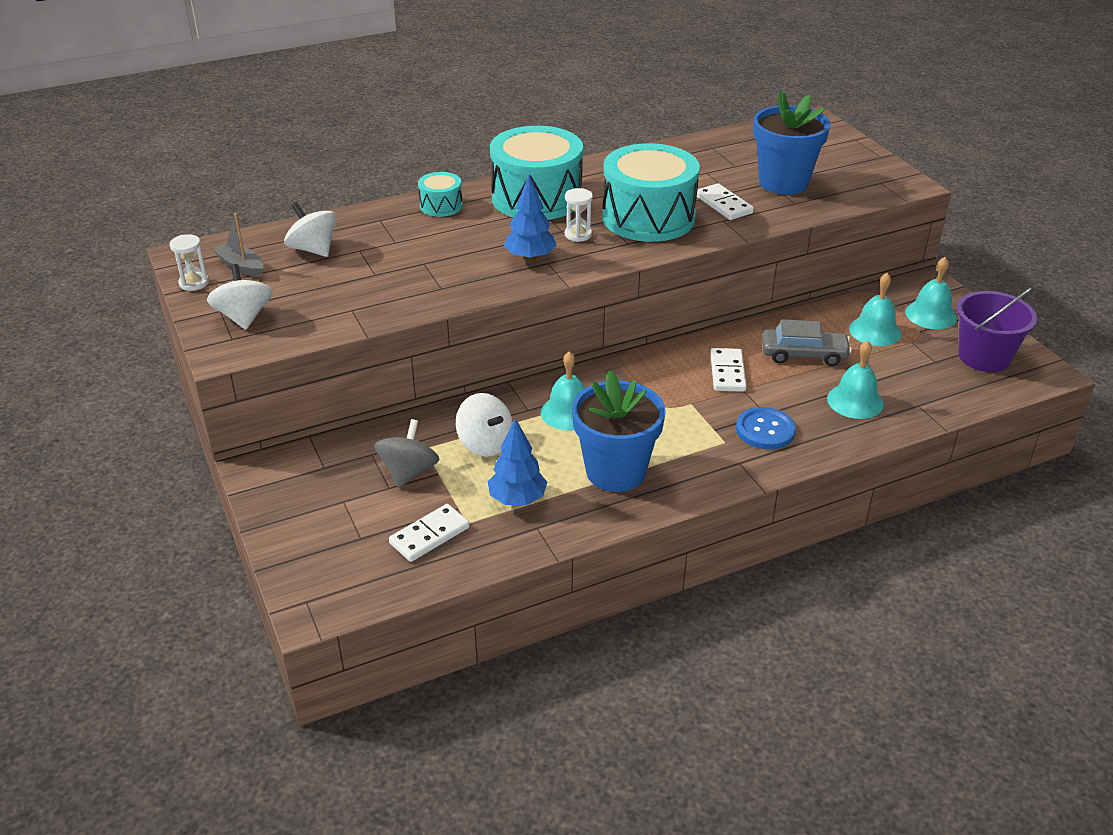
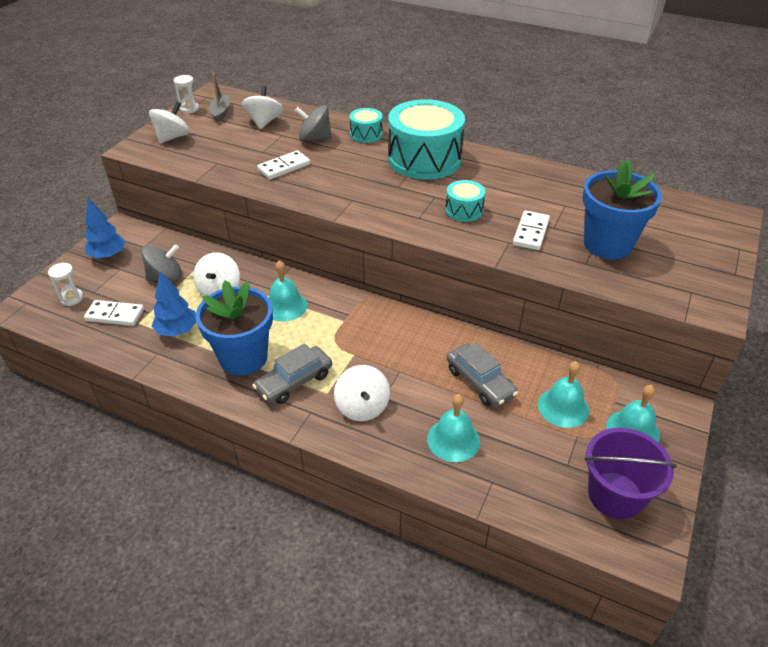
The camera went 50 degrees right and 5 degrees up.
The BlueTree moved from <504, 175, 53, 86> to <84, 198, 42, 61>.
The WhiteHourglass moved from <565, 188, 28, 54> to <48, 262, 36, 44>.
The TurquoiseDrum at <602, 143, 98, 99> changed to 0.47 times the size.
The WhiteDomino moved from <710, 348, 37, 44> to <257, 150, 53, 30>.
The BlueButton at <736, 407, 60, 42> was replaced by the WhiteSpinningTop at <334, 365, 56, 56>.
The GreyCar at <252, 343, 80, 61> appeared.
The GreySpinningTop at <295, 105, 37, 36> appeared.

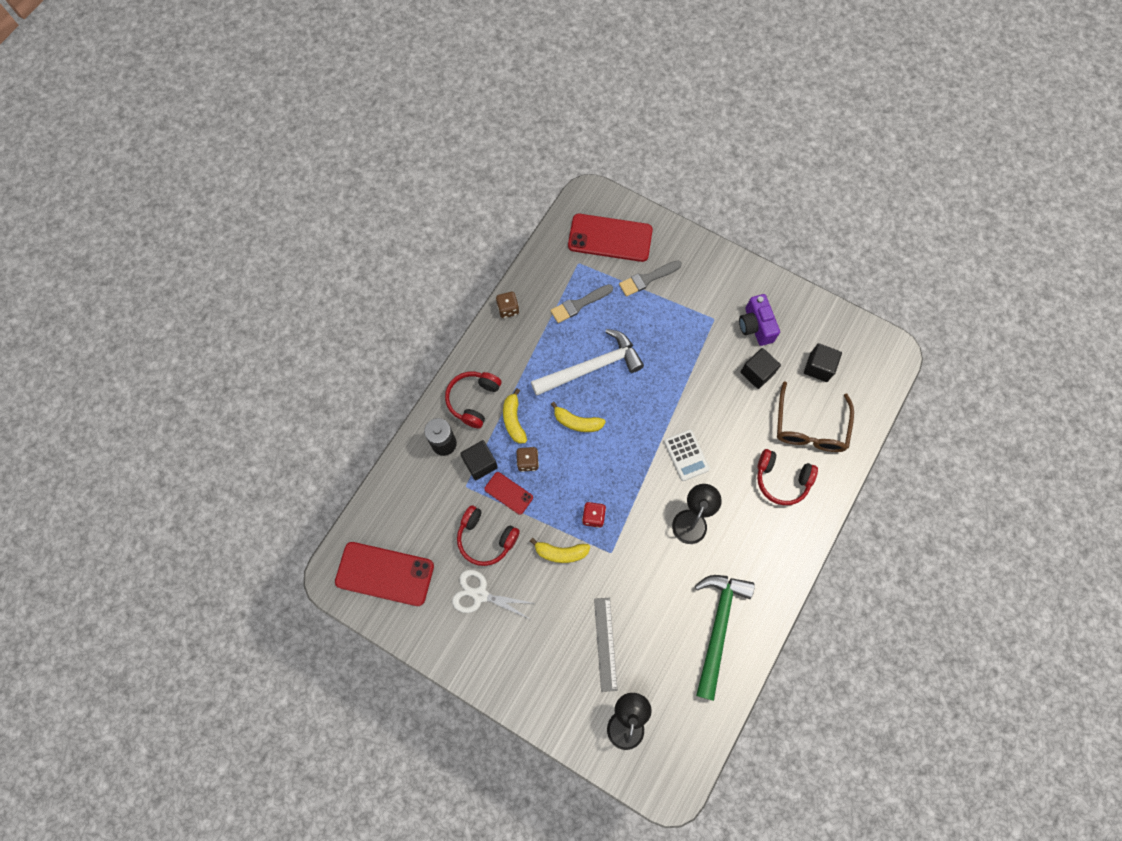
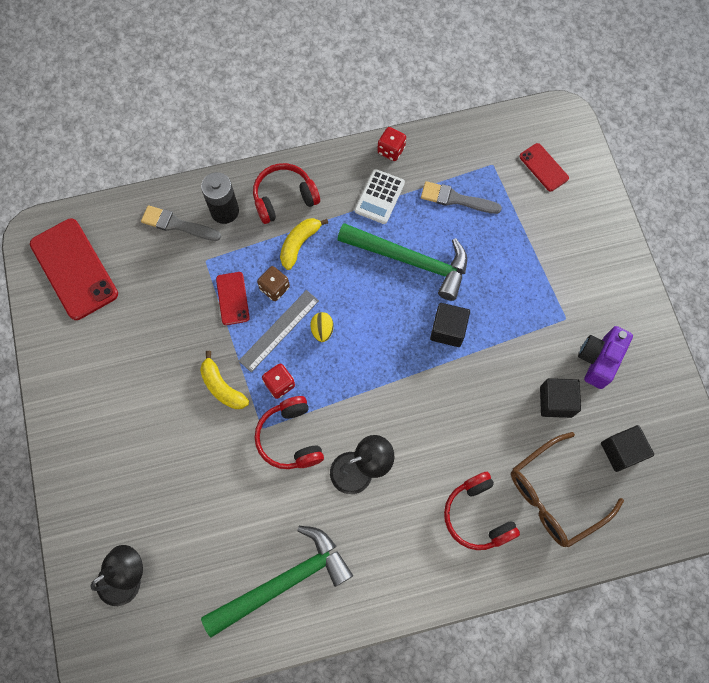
The camera went 45 degrees right and 0 degrees up.
The WhiteScissors at <452, 570, 84, 49> disappeared.
The RedHeadphones moved from <457, 505, 63, 61> to <255, 396, 69, 73>.
The BlackCube moved from <460, 440, 38, 40> to <430, 303, 40, 44>.
The BrownDice at <496, 292, 23, 26> became the RedDice at <377, 127, 29, 34>.
The WhiteHammer at <531, 329, 113, 67> became the GreenHammer at <337, 223, 130, 78>.
The YellowBanana at <551, 402, 55, 30> disappeared.
The RedPhone at <568, 214, 85, 48> changed to 0.52 times the size.
The GreyRuler moved from <594, 598, 23, 94> to <239, 290, 80, 82>.
The GreyBrush moved from <619, 260, 63, 37> to <141, 205, 80, 36>.
The WhiteCalculator moved from <664, 430, 46, 51> to <355, 169, 50, 55>.
The YellowEgg at <311, 312, 23, 30> appeared.

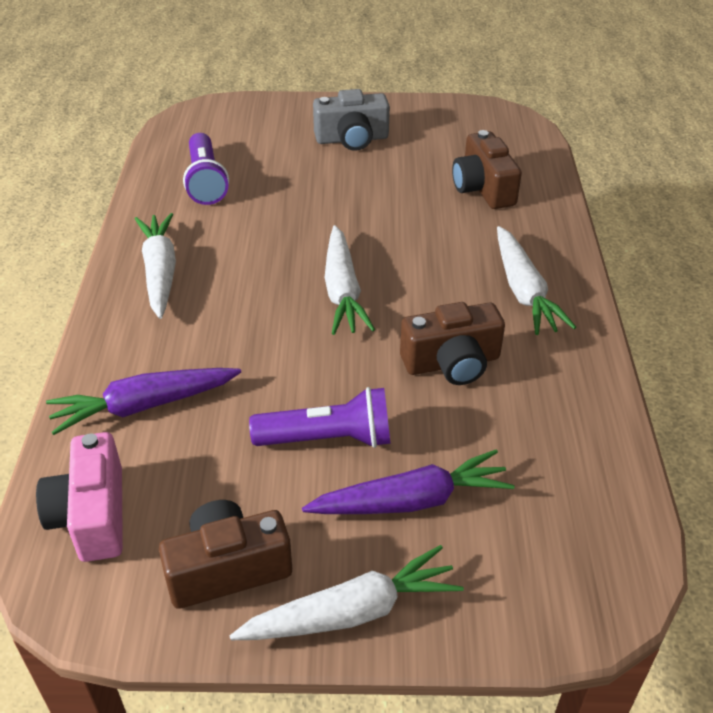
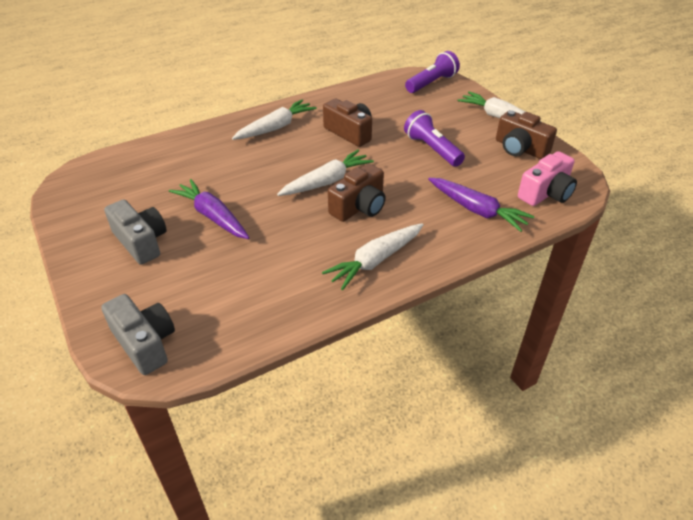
The camera went 120 degrees left and 0 degrees up.
The PurpleFlashlight moved from <183, 133, 46, 72> to <405, 51, 55, 42>.
The PurpleCarrot moved from <302, 450, 213, 64> to <169, 179, 80, 60>.
The BrownCamera moved from <452, 130, 70, 79> to <328, 164, 58, 58>.
The GreyCamera at <101, 294, 74, 81> appeared.

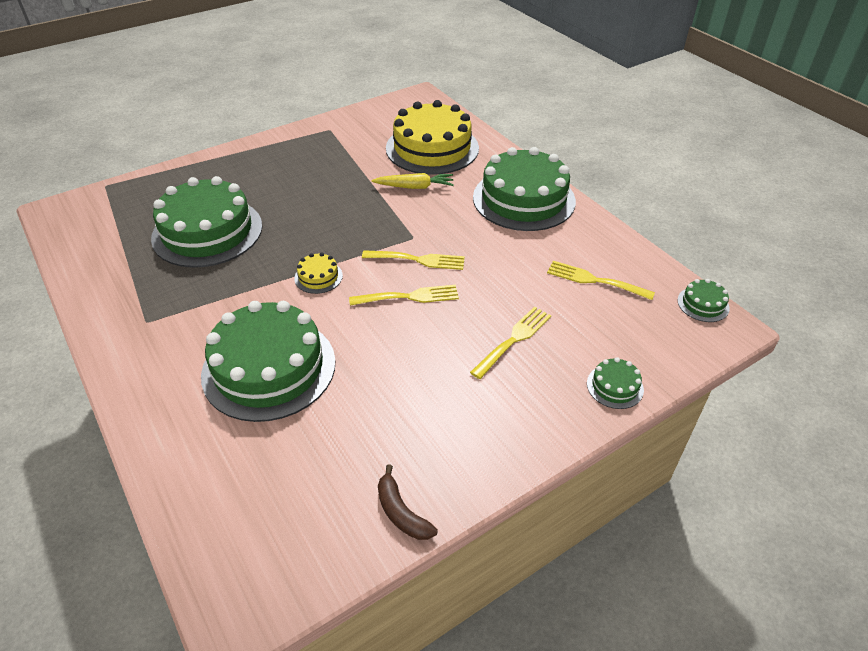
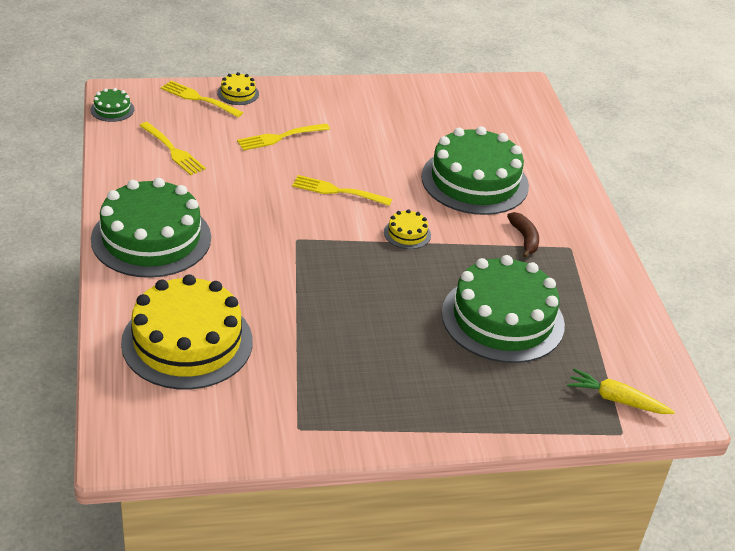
The camera went 160 degrees left and 5 degrees down.
The YellowFork moved from <362, 250, 103, 20> to <161, 81, 82, 36>.
The YellowCarrot moved from <372, 173, 82, 16> to <567, 369, 108, 45>.
The BrownBanana moved from <378, 464, 60, 76> to <507, 212, 32, 46>.
The GreenCake at <587, 357, 57, 52> became the YellowCake at <217, 72, 42, 33>.

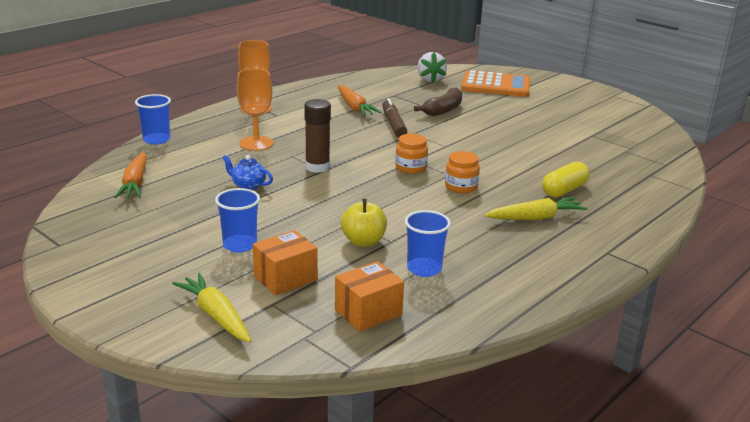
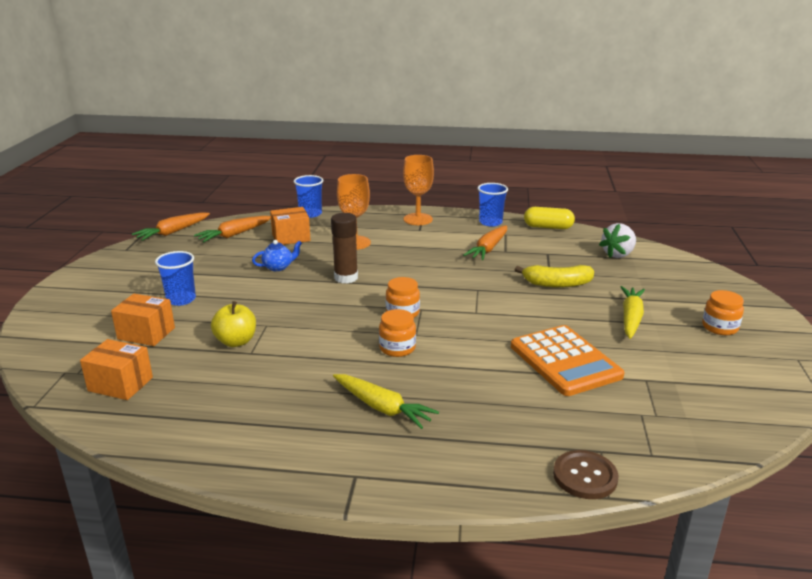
The camera went 55 degrees right and 0 degrees up.
The YellowCarrot moved from <172, 273, 80, 69> to <621, 286, 24, 53>.
The BlueTeapot at <223, 155, 50, 35> turned 75 degrees clockwise.
The BrownMarker at <382, 98, 26, 40> disappeared.
The BlueCup moved from <405, 210, 46, 67> to <478, 183, 30, 44>.
The BrownBanana at <414, 87, 48, 29> became the YellowBanana at <515, 265, 79, 23>.
The OrangeCalculator moved from <461, 70, 69, 27> to <511, 325, 114, 71>.
The YellowCapsule moved from <542, 162, 48, 35> to <524, 207, 51, 22>.
The OrangeCarrot at <132, 212, 78, 29> appeared.
The OrangeBox at <270, 207, 41, 38> appeared.
The BrownButton at <553, 450, 66, 49> appeared.
The OrangeJar at <702, 290, 42, 45> appeared.

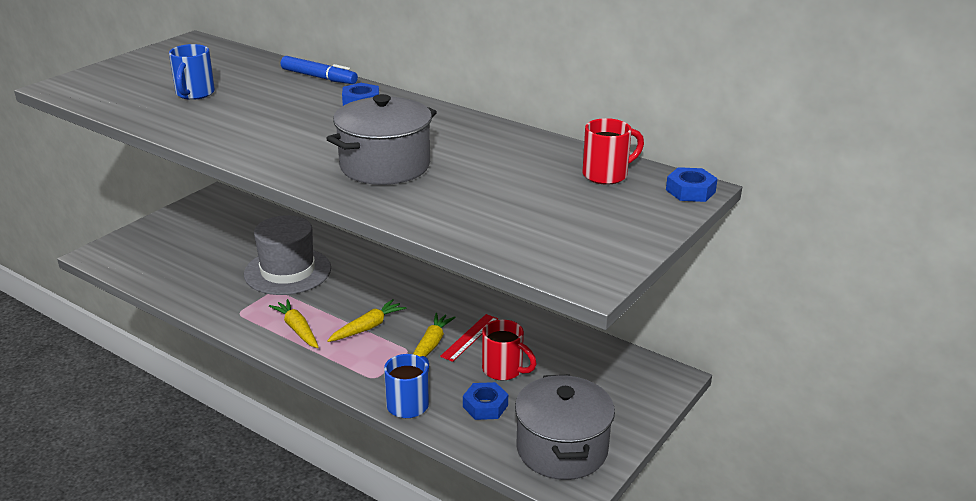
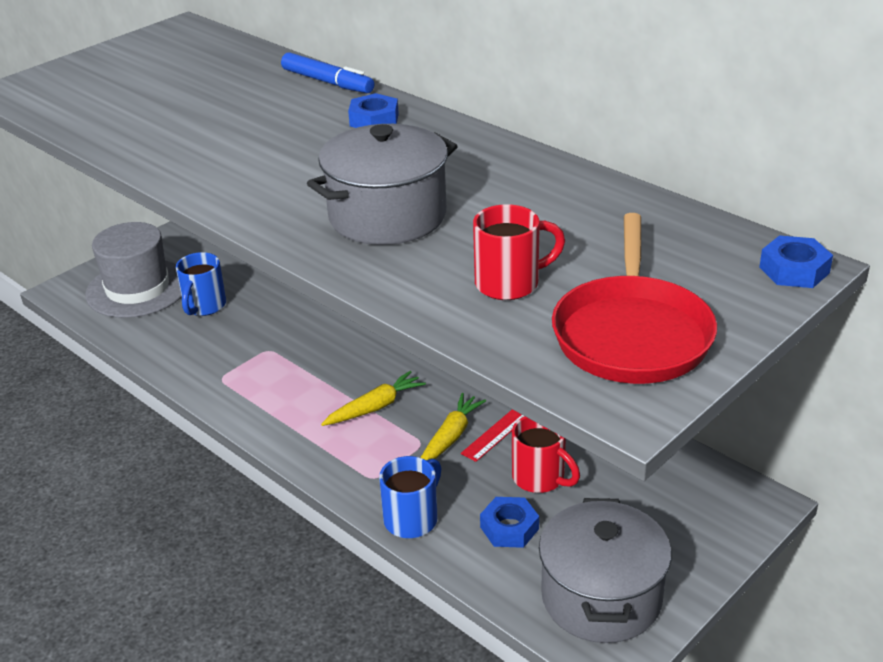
The camera went 10 degrees right and 5 degrees up.
The BlueMug moved from <169, 44, 46, 56> to <176, 252, 50, 64>.
The GreyHat moved from <244, 215, 87, 80> to <85, 222, 97, 96>.
The YellowCarrot at <269, 299, 50, 49> disappeared.
The RedMug moved from <583, 118, 61, 67> to <473, 204, 92, 96>.
The RedPan at <552, 213, 165, 171> appeared.

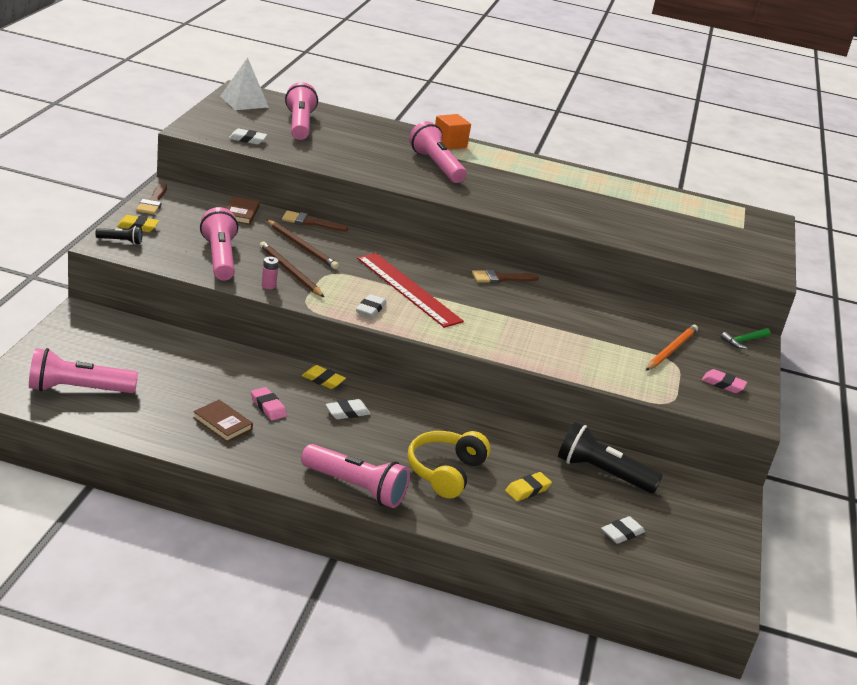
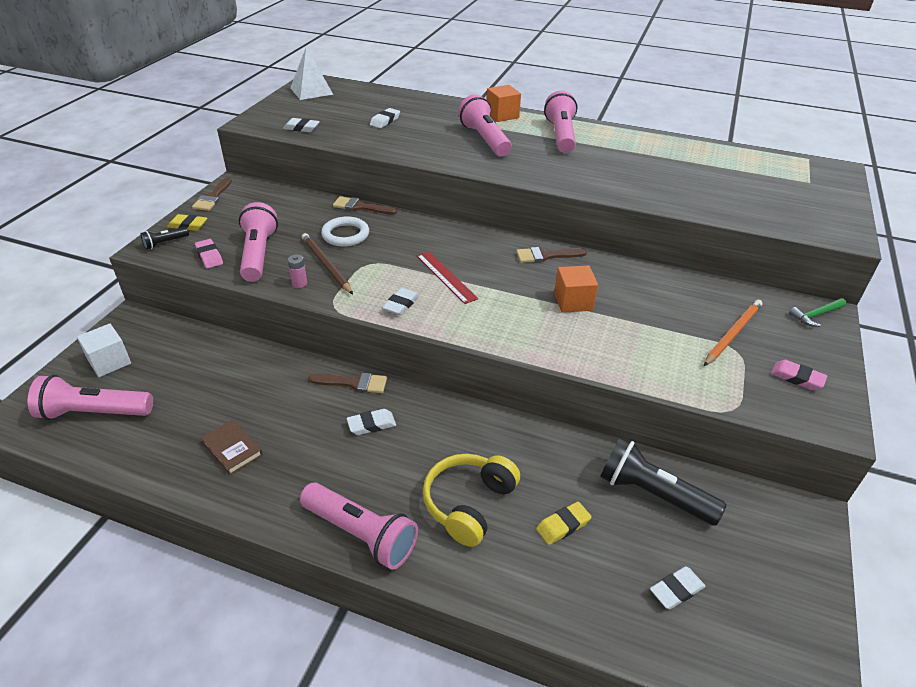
The camera went 10 degrees right and 10 degrees up.
The BlackFlashlight at <95, 226, 47, 18> turned 135 degrees clockwise.
The BrownBook at <226, 196, 34, 29> disappeared.
The PinkEraser moved from <251, 387, 36, 34> to <195, 239, 28, 29>.
The BrownPencil at <267, 220, 72, 49> was replaced by the WhiteRing at <321, 217, 48, 29>.
The PinkFlashlight moved from <285, 82, 33, 58> to <544, 91, 33, 62>.
The YellowEraser at <302, 365, 44, 24> was replaced by the BrownBrush at <308, 373, 79, 20>.
The RedRuler at <357, 253, 107, 75> changed to 0.61 times the size.
The WhiteCube at <77, 324, 54, 53> appeared.
The WhiteEraser at <370, 108, 30, 20> appeared.
The OrangeCube at <554, 265, 44, 48> appeared.

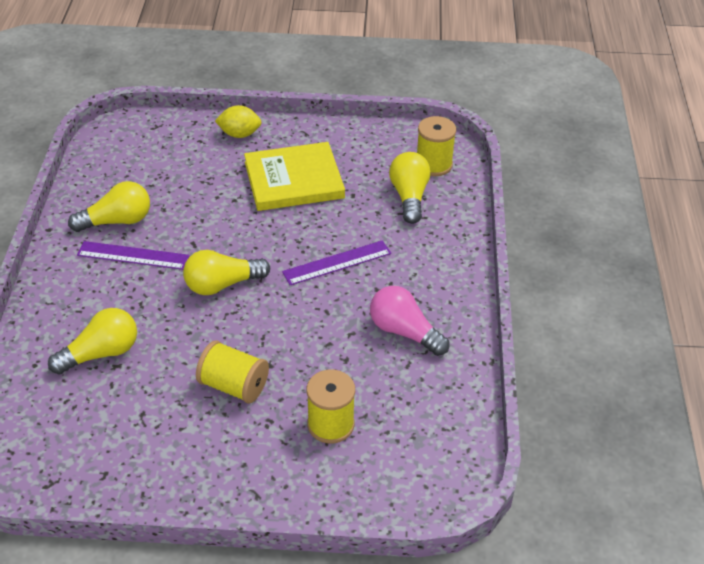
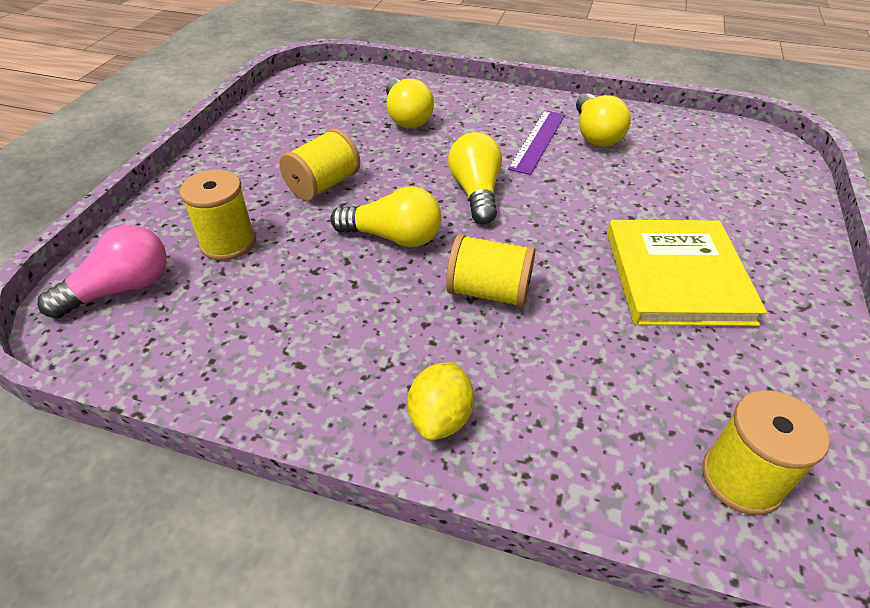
The camera went 105 degrees right and 0 degrees up.
The YellowLemon moved from <215, 105, 47, 33> to <408, 362, 66, 78>.
The PurpleRuler at <282, 240, 109, 45> was replaced by the YellowSpool at <446, 234, 89, 74>.
The PinkLightBulb moved from <370, 286, 79, 70> to <38, 225, 129, 94>.
The YellowLightBulb moved from <389, 152, 42, 72> to <331, 187, 111, 60>.

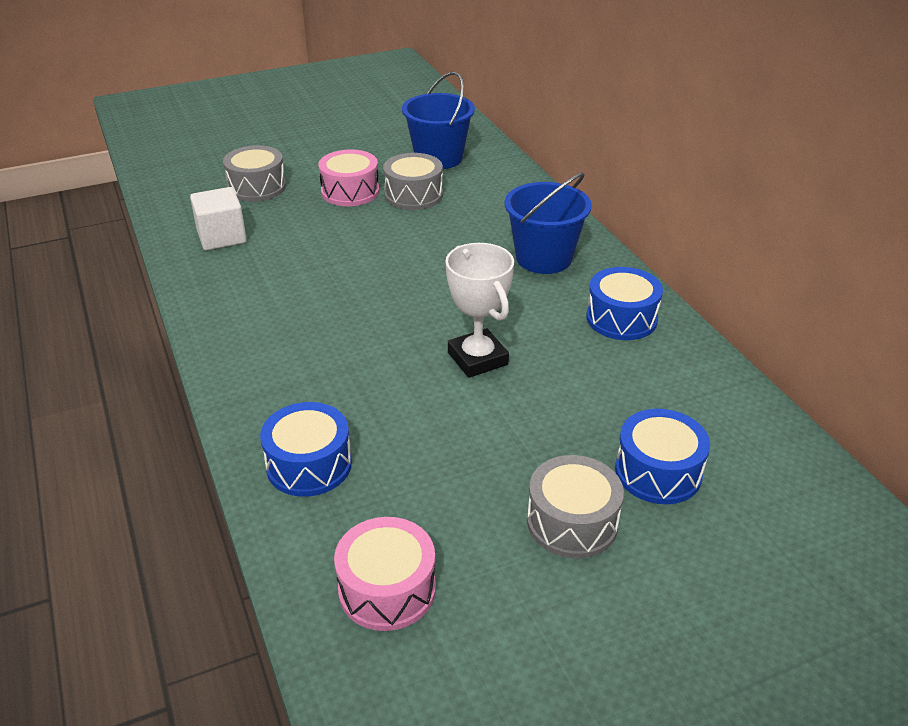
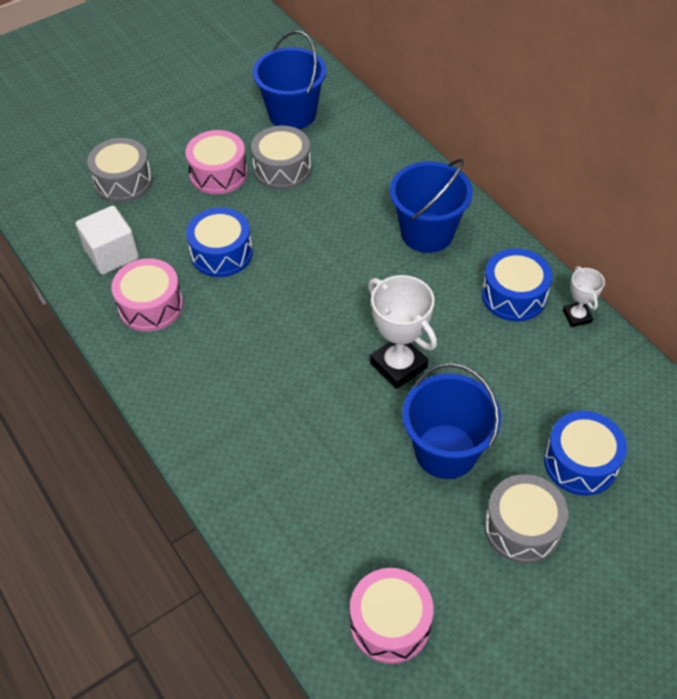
The camera went 10 degrees left and 15 degrees up.
The BlueDrum moved from <260, 402, 92, 95> to <186, 208, 67, 69>.
The PinkDrum at <111, 258, 72, 74> appeared.
The BlueBucket at <402, 363, 99, 116> appeared.
The WhiteTrophy at <563, 266, 42, 61> appeared.

